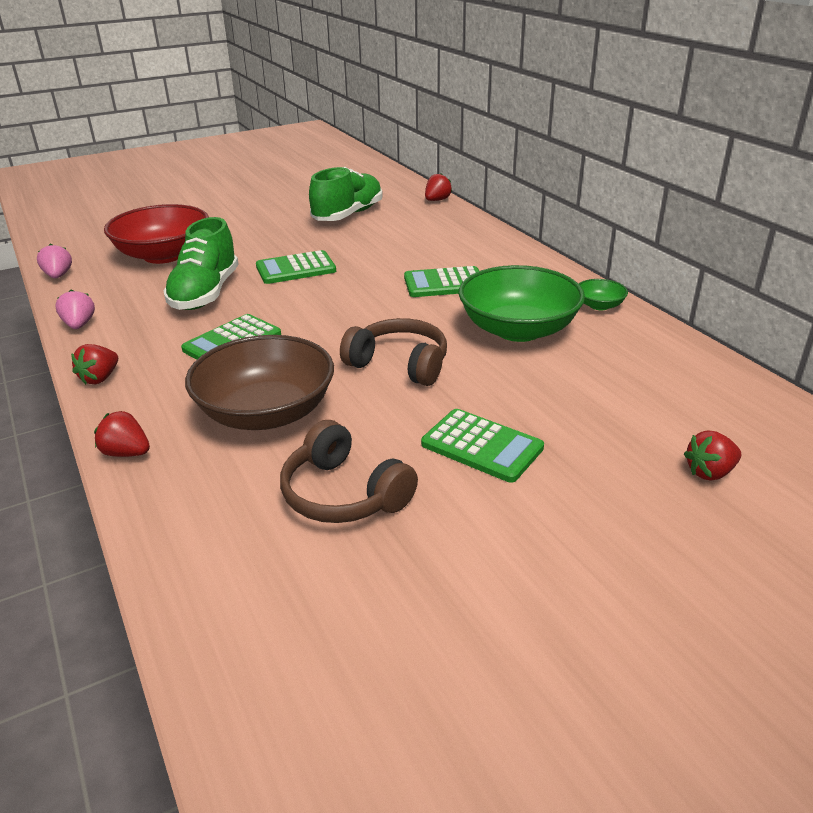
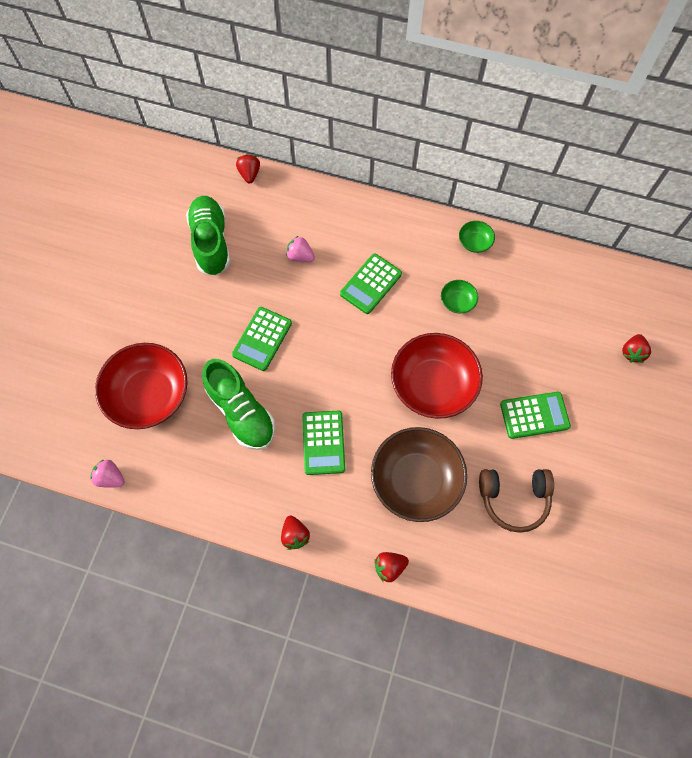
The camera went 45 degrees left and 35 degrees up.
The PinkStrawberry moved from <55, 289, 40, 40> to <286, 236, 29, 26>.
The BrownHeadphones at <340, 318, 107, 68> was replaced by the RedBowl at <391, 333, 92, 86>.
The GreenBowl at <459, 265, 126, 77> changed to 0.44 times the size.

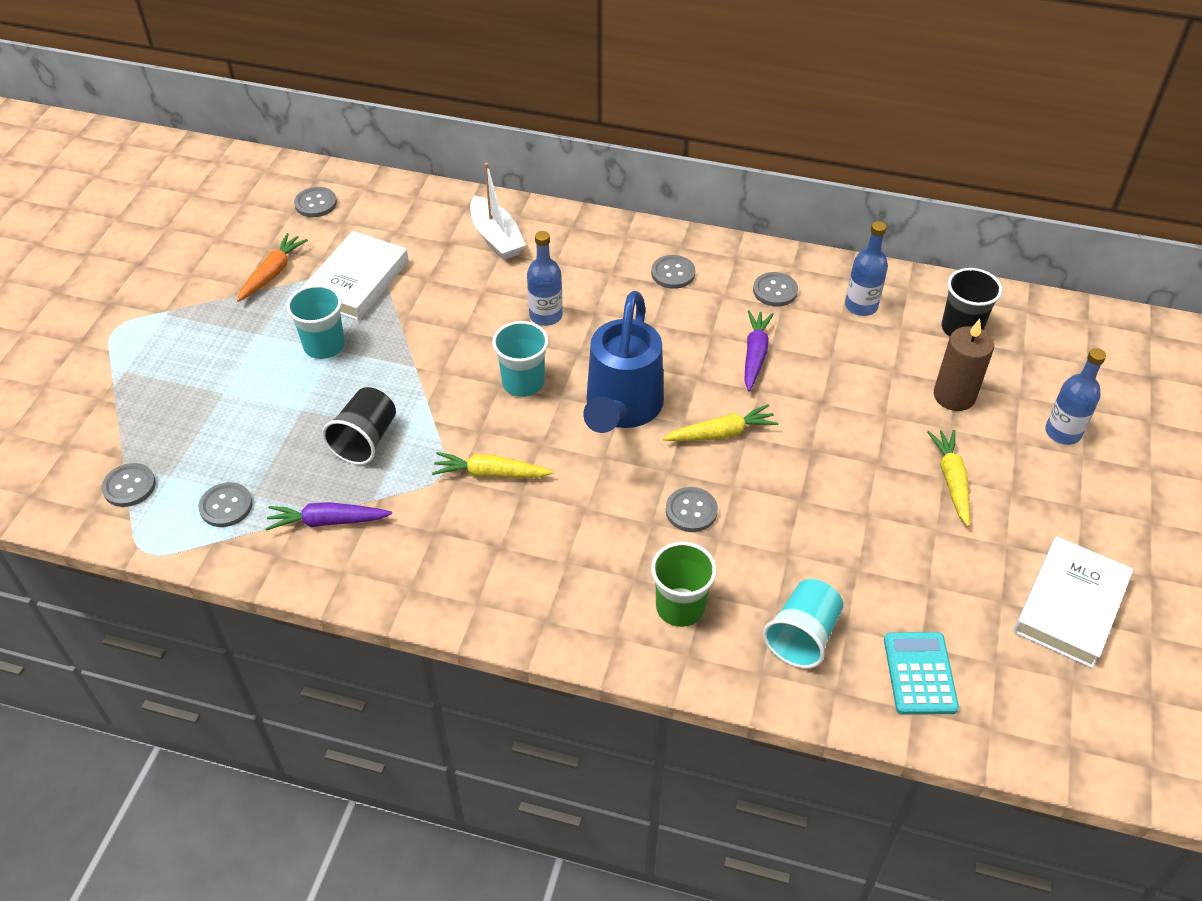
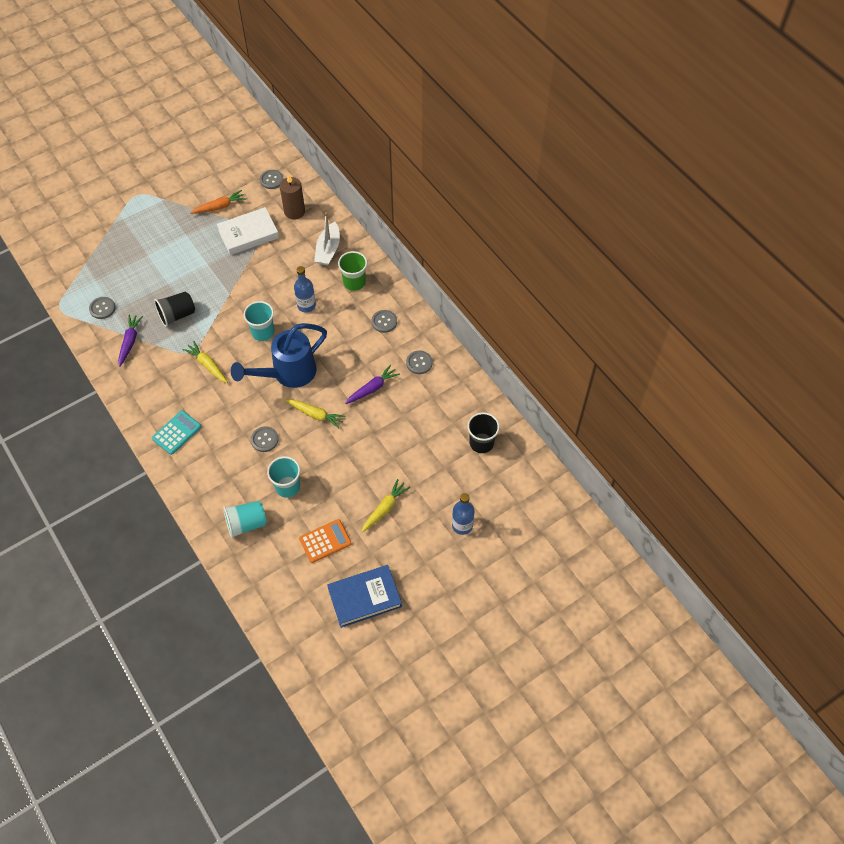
The camera went 40 degrees right and 10 degrees up.
The GreyButton at <102, 463, 54, 44> disappeared.
The PurpleCarrot at <265, 502, 127, 29> turned 60 degrees clockwise.
The TurquoiseCup moved from <287, 285, 58, 74> to <267, 456, 33, 42>.
The GreenCup moved from <651, 542, 66, 85> to <338, 251, 29, 40>.
The BlueBottle at <845, 221, 43, 95> disappeared.
The TurquoiseCalculator moved from <884, 632, 75, 83> to <152, 410, 49, 45>.
The BrownCandle moved from <934, 319, 60, 92> to <280, 174, 25, 46>.
The WhiteBook at <1013, 536, 121, 133> became the BlueBook at <327, 565, 75, 63>.
The OrangeCalculator at <299, 519, 52, 44> appeared.

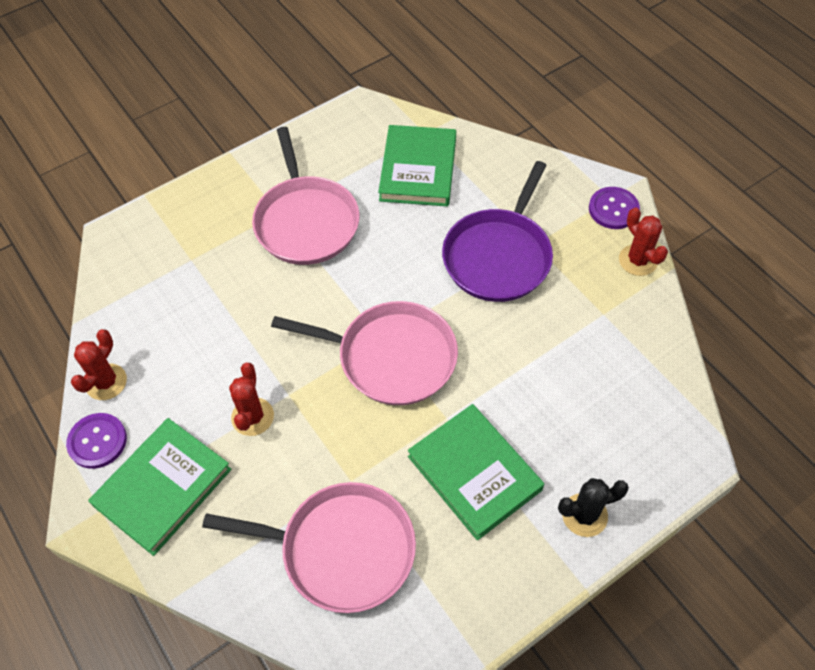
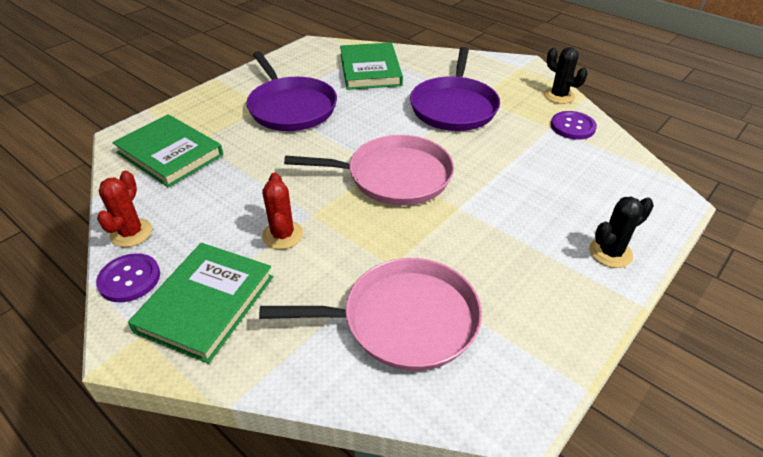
The camera went 15 degrees left and 15 degrees down.
The PinkPan at <252, 127, 108, 138> became the PurplePan at <246, 51, 91, 80>.
The GreenBook moved from <408, 404, 136, 137> to <112, 114, 111, 73>.
The PurpleButton moved from <589, 187, 51, 42> to <551, 111, 46, 29>.
The RedCactus at <619, 208, 49, 68> became the BlackCactus at <544, 47, 44, 57>.

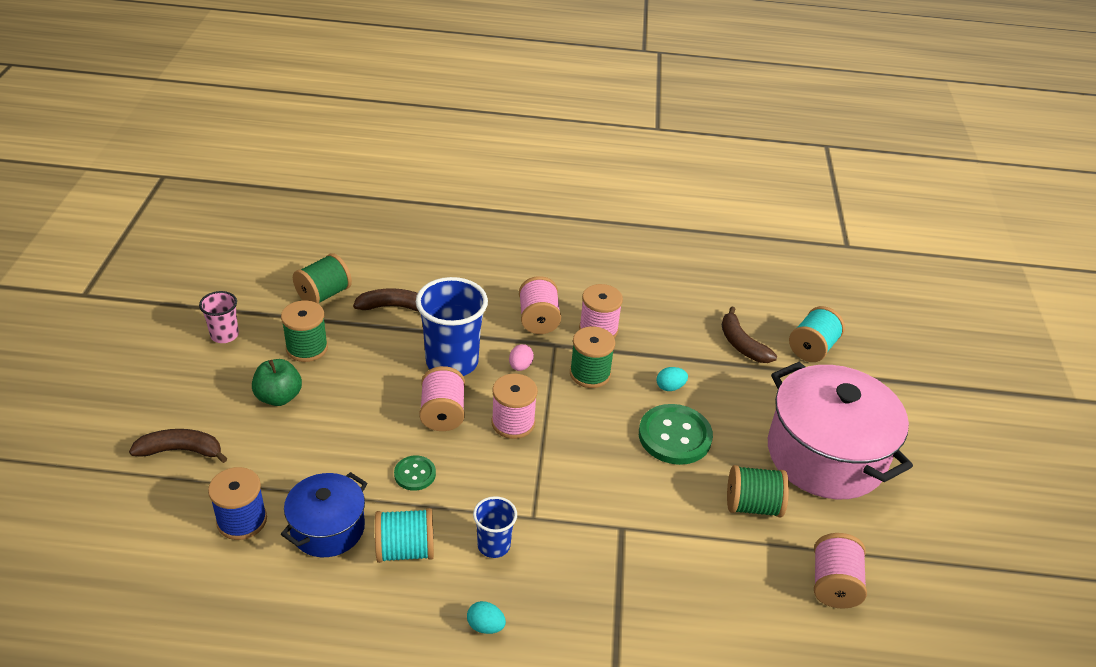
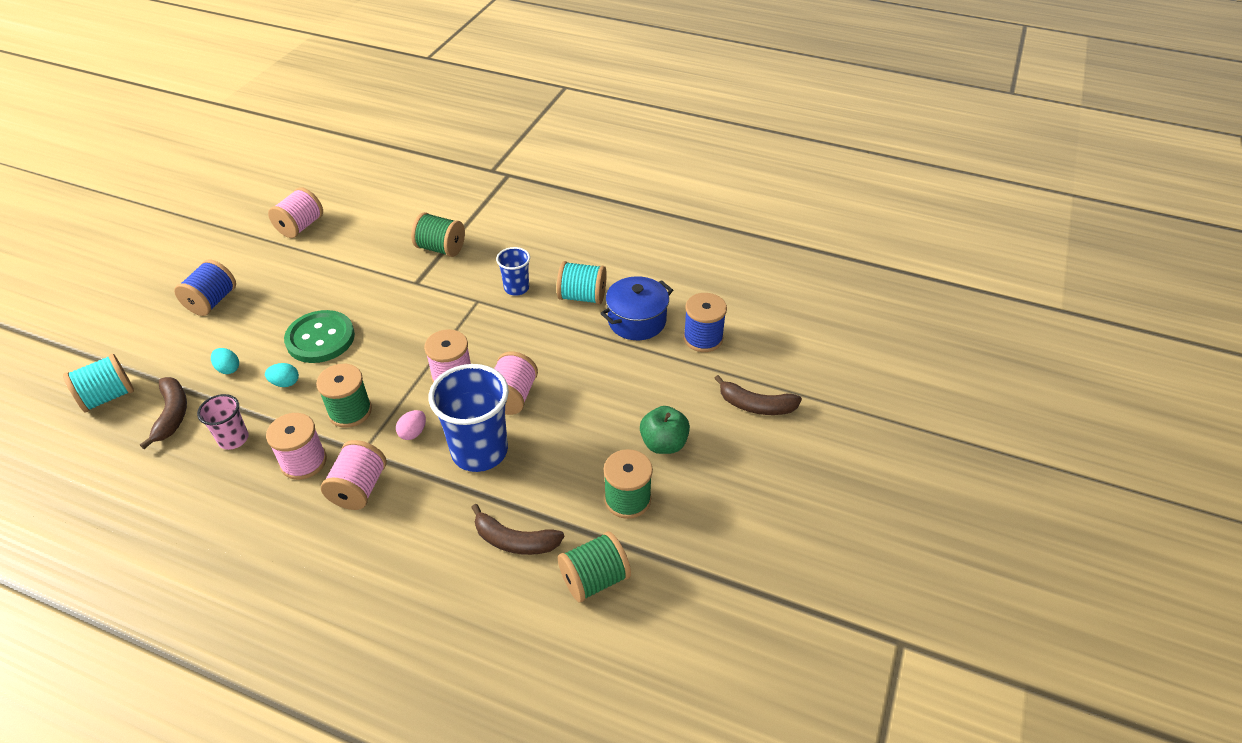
The camera went 160 degrees left and 5 degrees up.
The PinkCup moved from <199, 291, 40, 52> to <197, 394, 52, 56>.
The GreenButton at <394, 456, 42, 35> disappeared.
The TurquoiseEgg moved from <467, 601, 39, 33> to <211, 348, 28, 26>.
The GreenSpool moved from <727, 465, 62, 53> to <411, 212, 54, 45>.
The PinkPot at <768, 362, 145, 137> was replaced by the BlueSpool at <174, 259, 62, 57>.

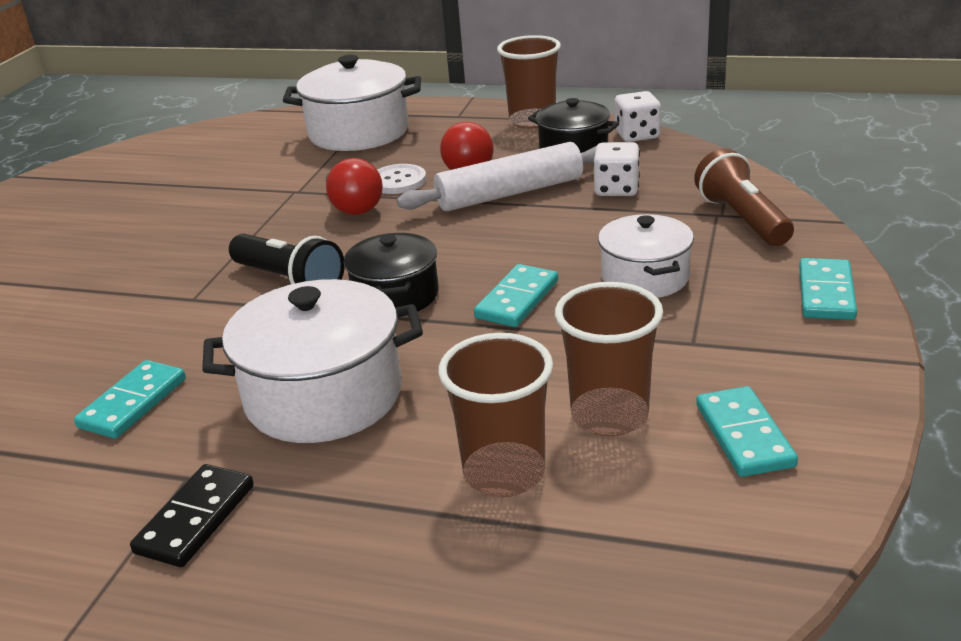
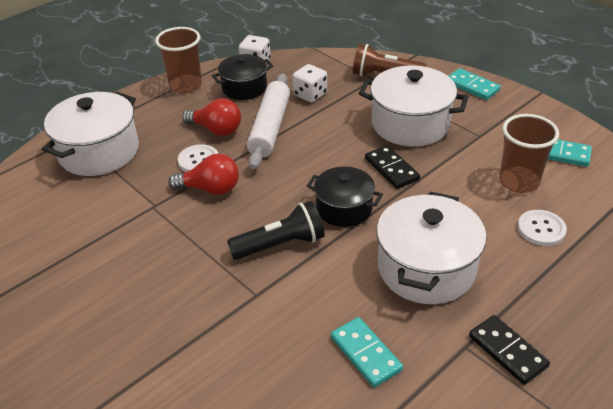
The camera went 60 degrees left and 10 degrees up.
The BrownCup at <438, 333, 115, 164> was replaced by the WhiteButton at <517, 210, 50, 36>.
The TurquoiseDomino at <474, 264, 84, 63> became the BlackDomino at <365, 145, 55, 44>.
The WhitePot at <598, 214, 96, 84> changed to 1.59 times the size.

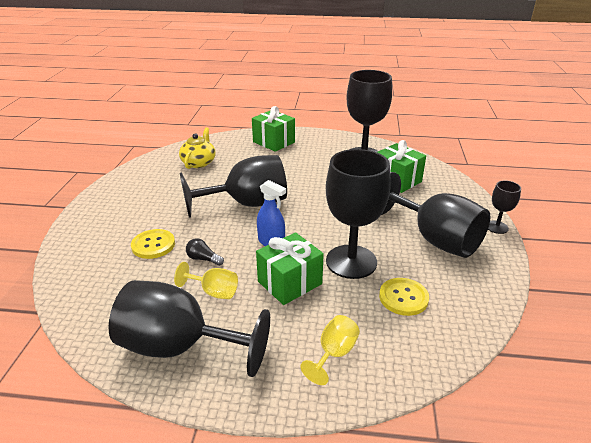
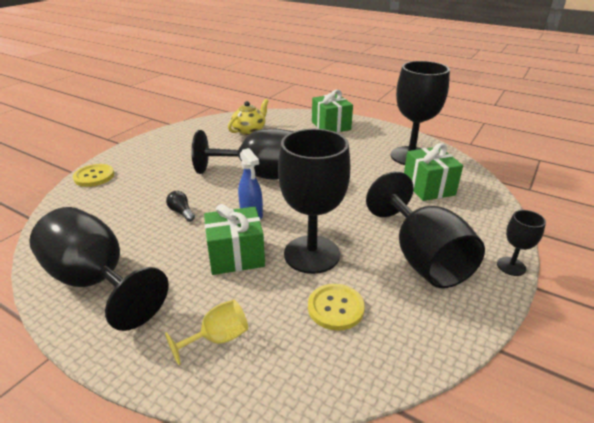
The camera went 25 degrees right and 0 degrees up.
The YellowButton moved from <131, 229, 44, 30> to <73, 164, 41, 23>.
The YellowGoblet at <174, 262, 64, 37> disappeared.

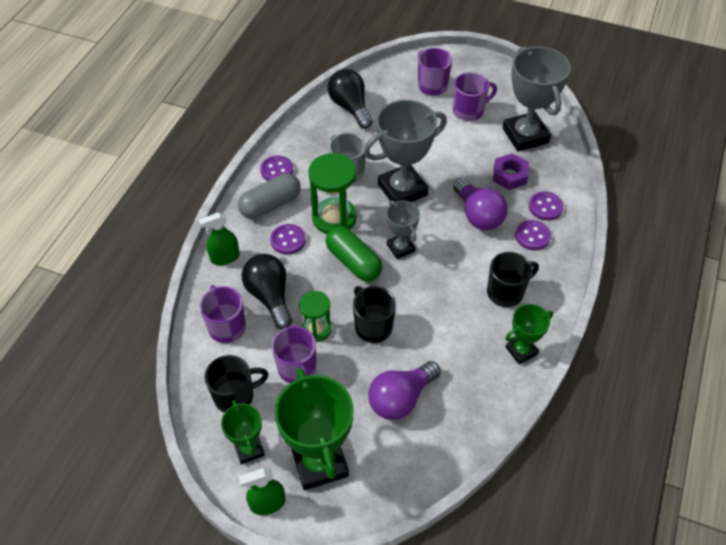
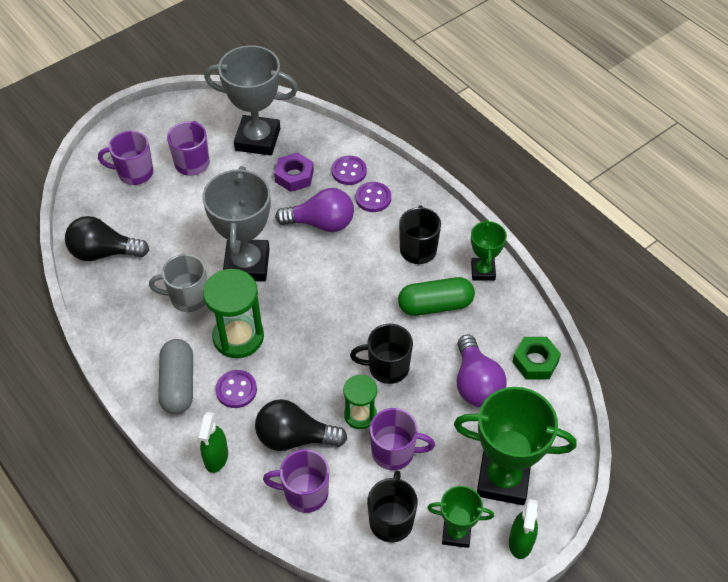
The camera went 60 degrees left and 0 degrees up.
The PurpleButton at <260, 156, 33, 25> disappeared.
The GreenCapsule moved from <326, 226, 56, 55> to <398, 277, 77, 39>.
The GreyTrophy at <386, 200, 34, 59> disappeared.
The GreenNut at <512, 337, 49, 42> appeared.

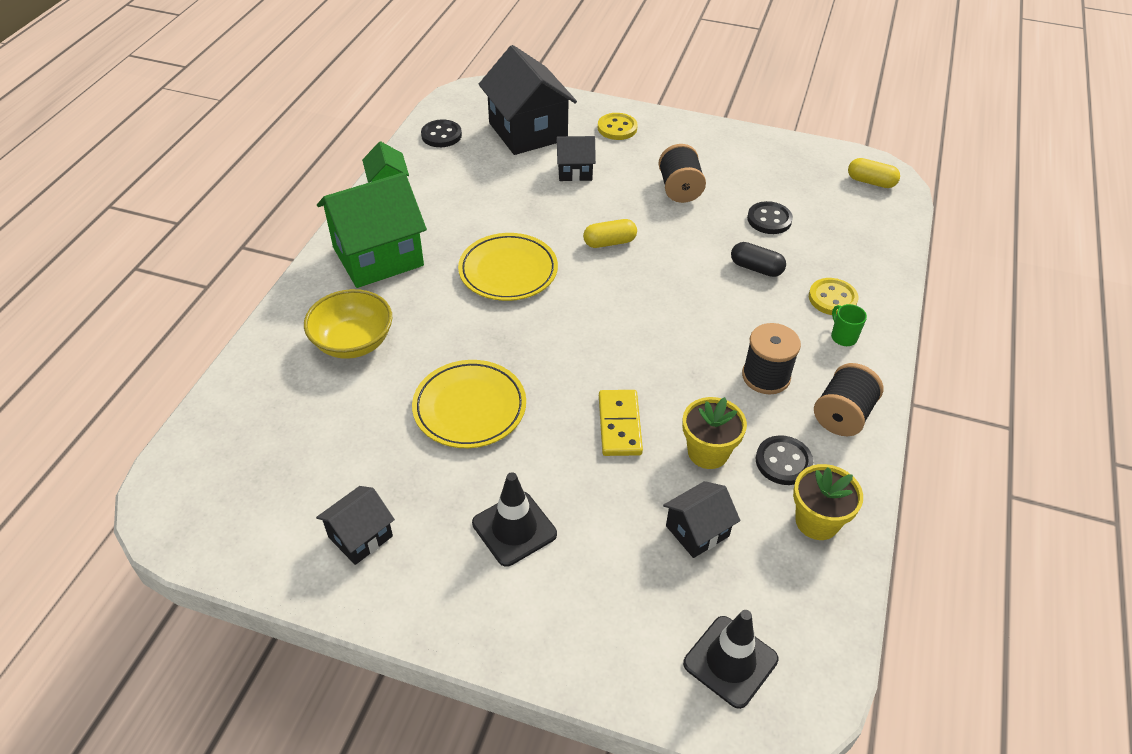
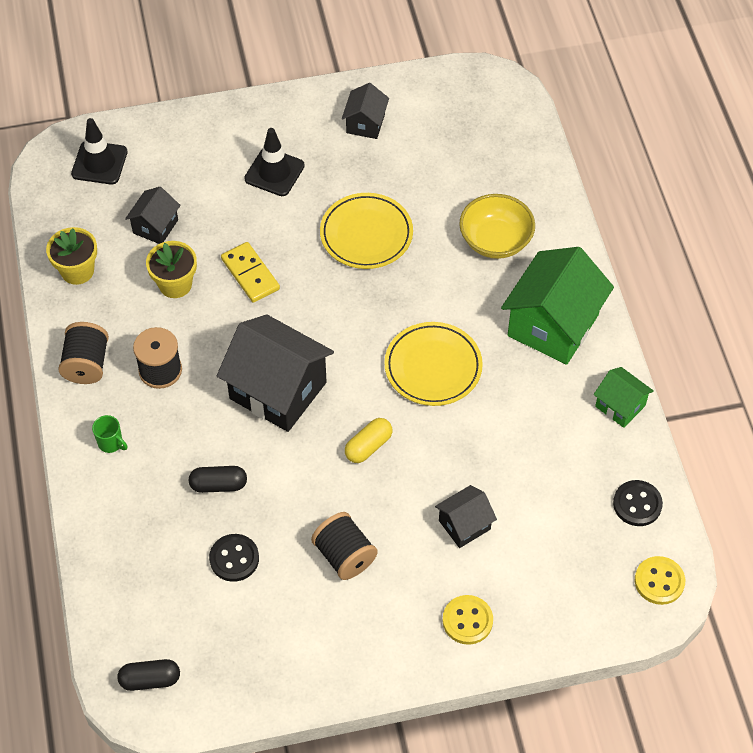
The camera went 150 degrees right and 10 degrees up.
The BlackHouse moved from <479, 45, 98, 110> to <217, 314, 117, 118>.
The BlackButton at <756, 435, 57, 50> disappeared.
The YellowButton moved from <809, 278, 49, 37> to <635, 556, 50, 49>.
The YellowCapsule at <848, 158, 52, 30> became the BlackCapsule at <117, 659, 63, 32>.

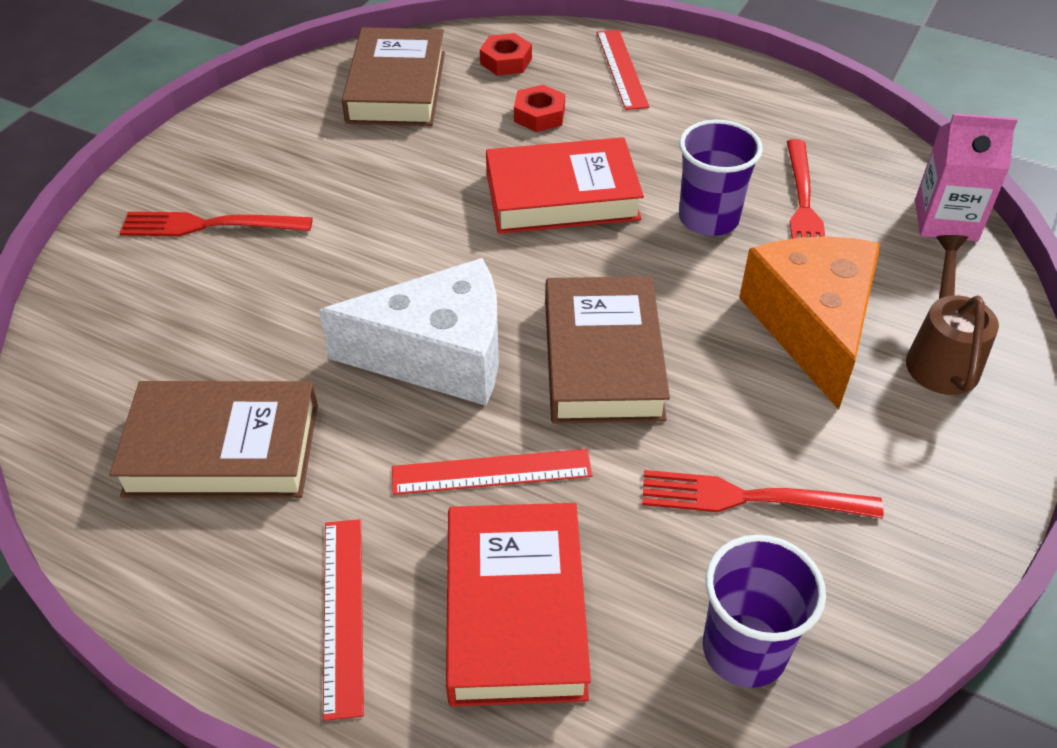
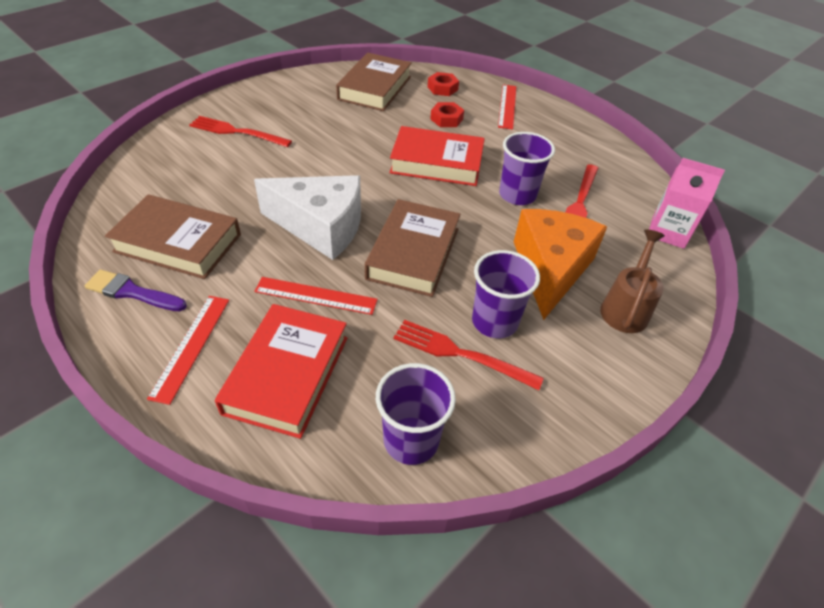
The camera went 15 degrees right and 0 degrees up.
The PurpleBrush at <84, 270, 103, 41> appeared.
The PurpleCup at <472, 250, 68, 88> appeared.

